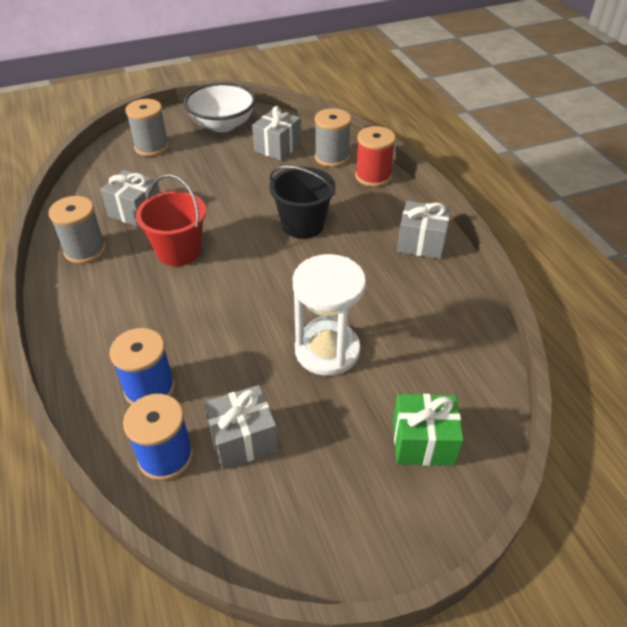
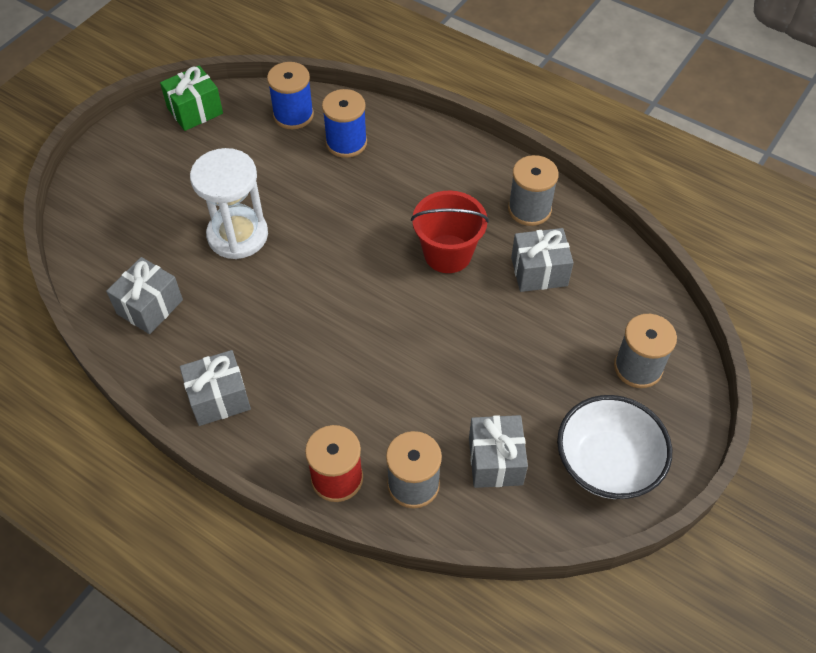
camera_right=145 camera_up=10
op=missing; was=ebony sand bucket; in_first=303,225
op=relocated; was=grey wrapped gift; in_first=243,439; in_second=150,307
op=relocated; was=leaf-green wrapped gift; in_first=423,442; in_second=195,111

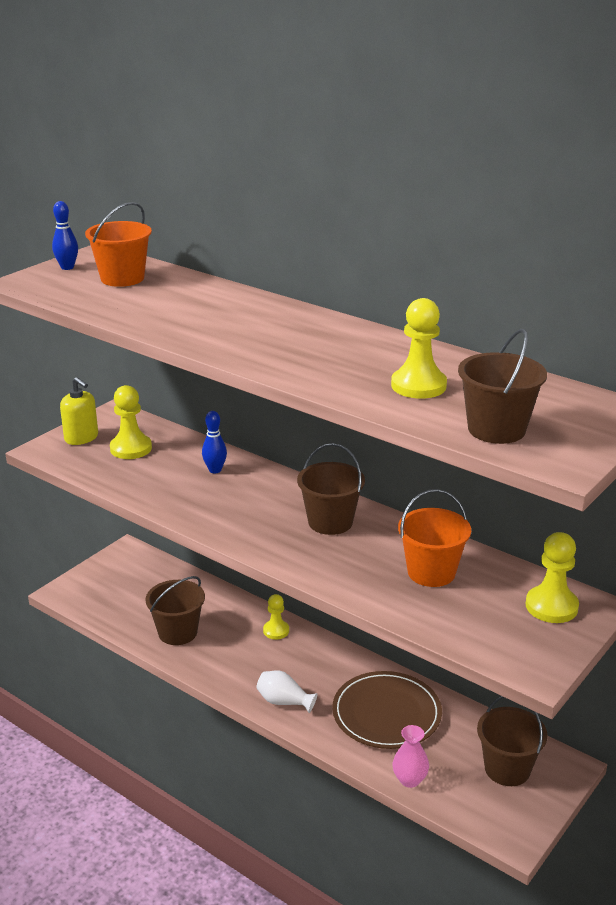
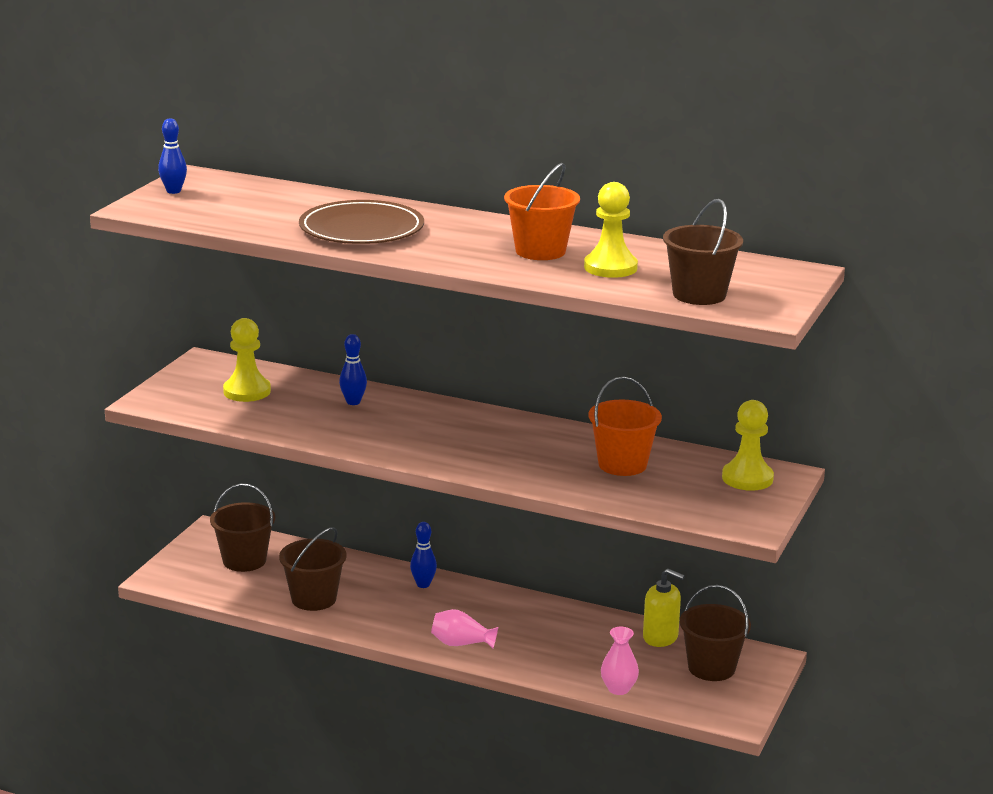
camera_right=-15 camera_up=-5
op=relocated; was=orange sand bucket; in_first=122,278; in_second=540,251
op=relocated; was=bright yellow pump bottle; in_first=81,438; in_second=660,637
op=relocated; was=dark brown sand bucket; in_first=330,522; in_second=244,560
op=exchanged; was=bright yellow game pawn; now=cobalt bowling pin; in_first=276,631; in_second=423,584
op=colour; was=snow-white flower vase; now=rose-pink flower vase; in_first=284,702; in_second=461,644
op=relocated; was=dark brown plate; in_first=386,713; in_second=361,229

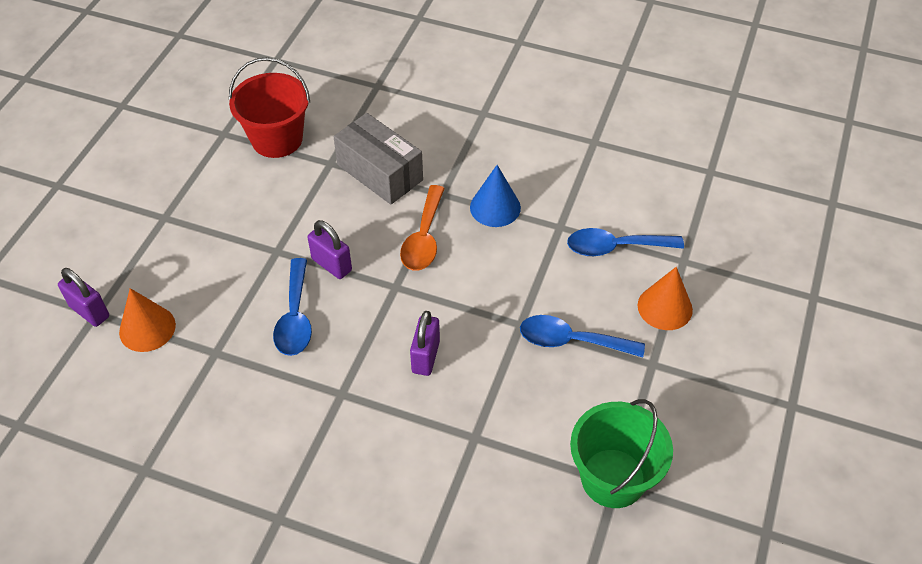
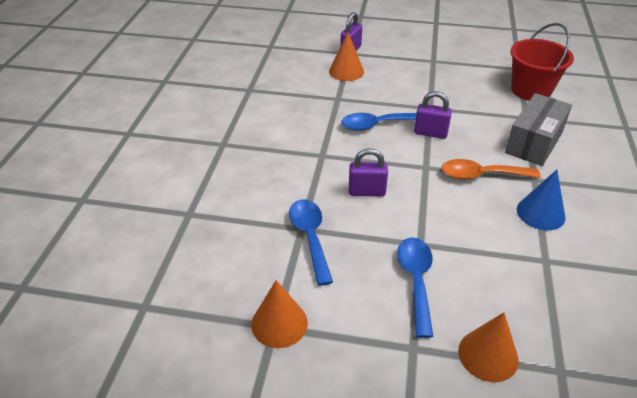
camera_right=80 camera_up=-10
op=spun; was=royal purple lock; in_first=332,264; in_second=430,133; clockwise=75
op=relocated; was=cobalt tablespoon; in_first=615,247; in_second=310,237
op=exchanged; was=leaf-green sand bucket; now=orange cone shape; in_first=613,478; in_second=279,323

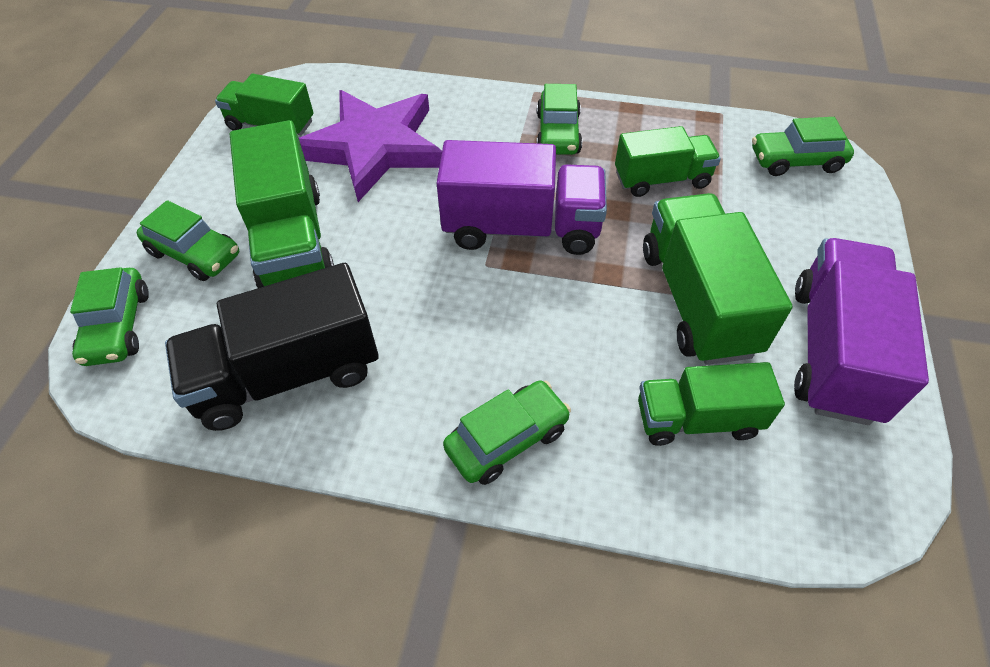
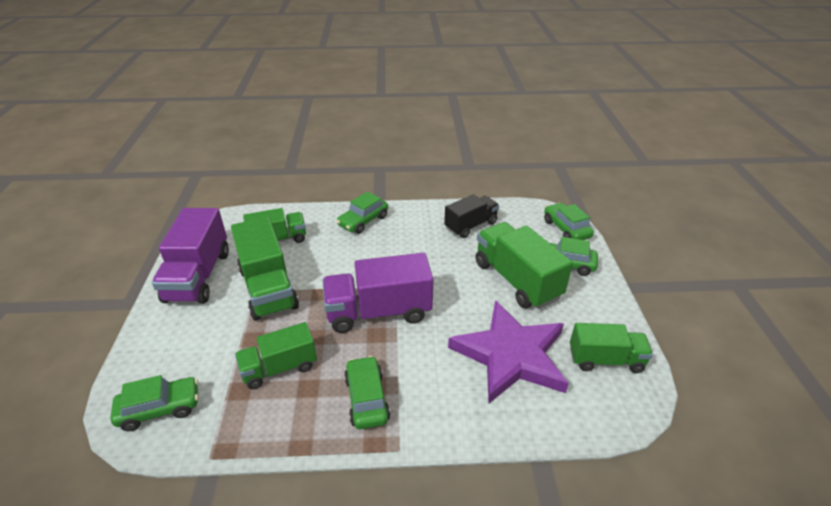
camera_right=165 camera_up=-15
op=size; was=ebony toy truck; in_first=288,374; in_second=471,225; ratio=0.64

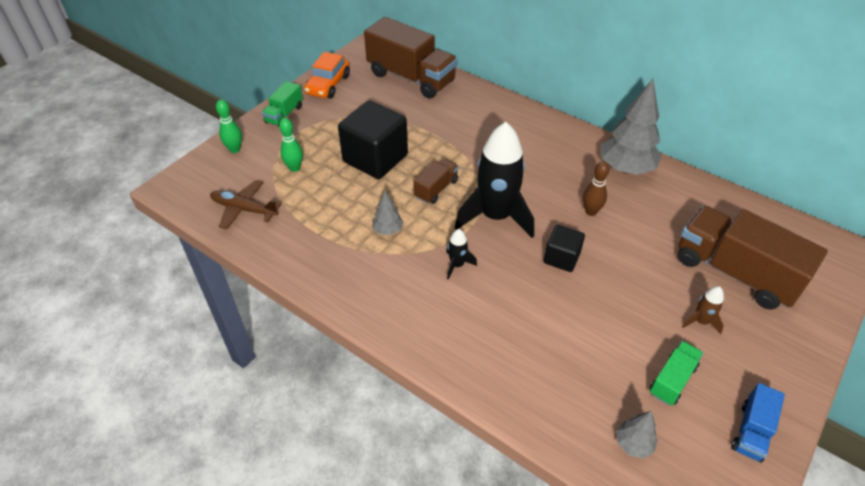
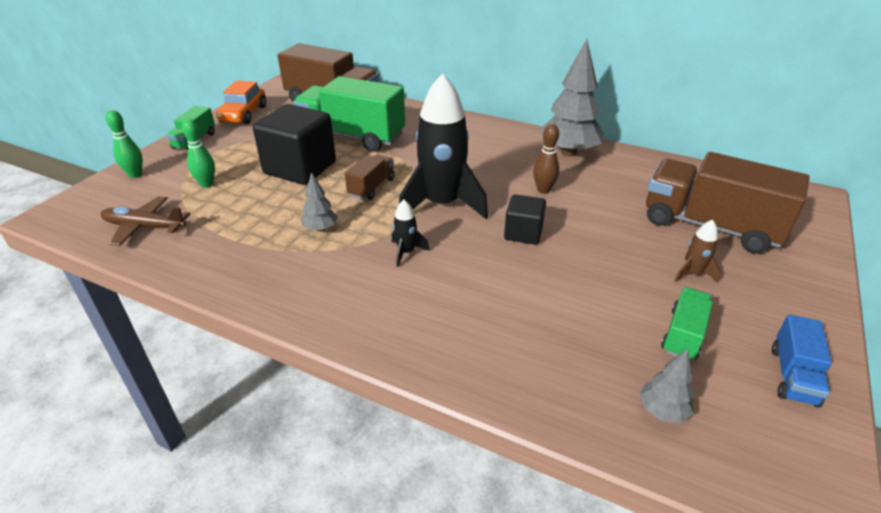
camera_right=-10 camera_up=-10
op=appeared; now=leaf-green toy truck; in_second=352,136

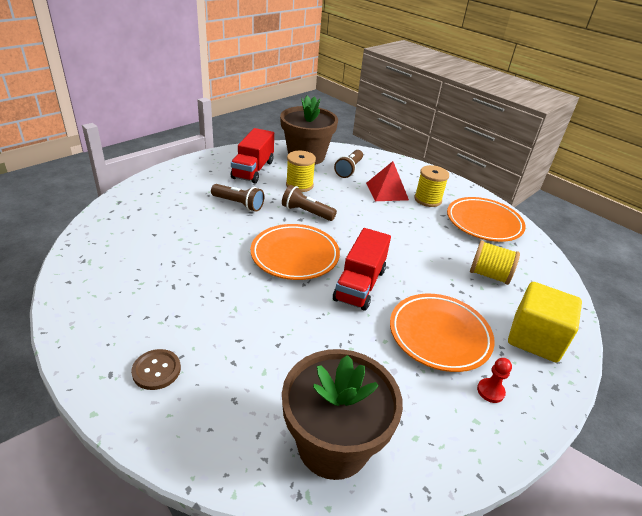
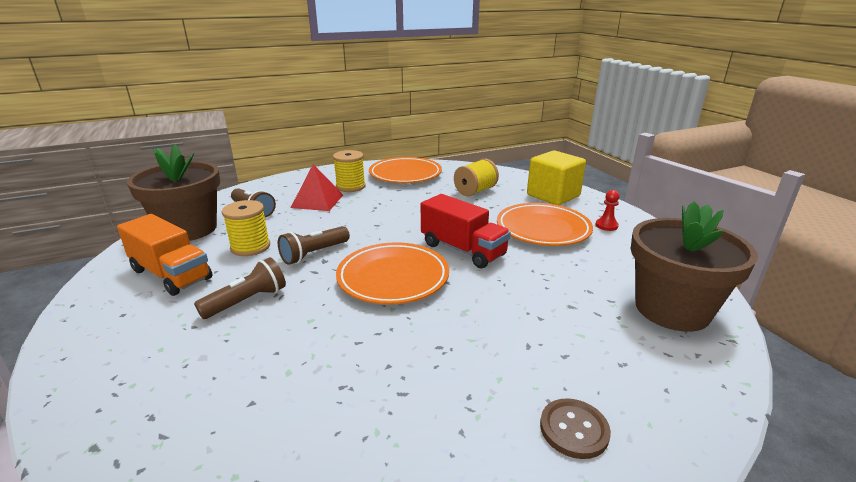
camera_right=-65 camera_up=-10
op=colour; was=crimson toy truck; now=orange toy truck; in_first=253,170; in_second=171,274

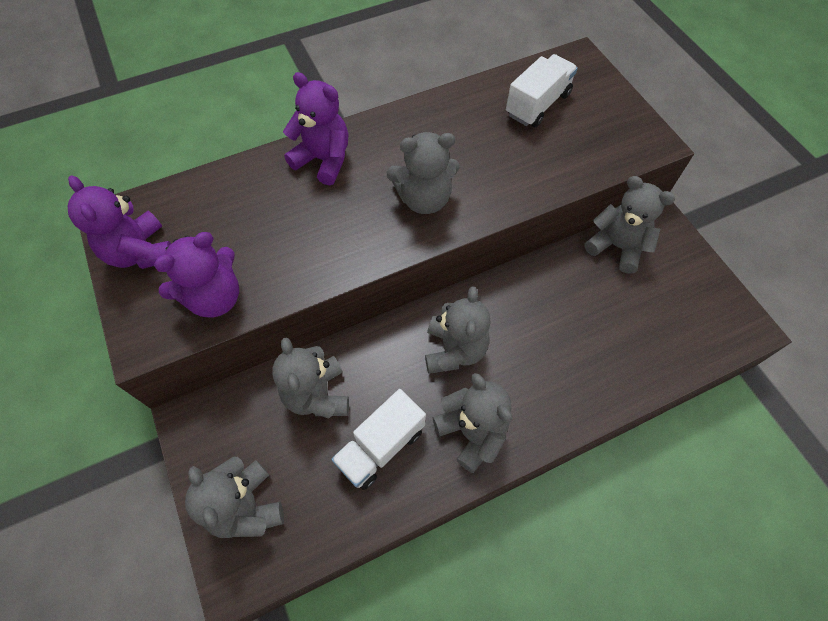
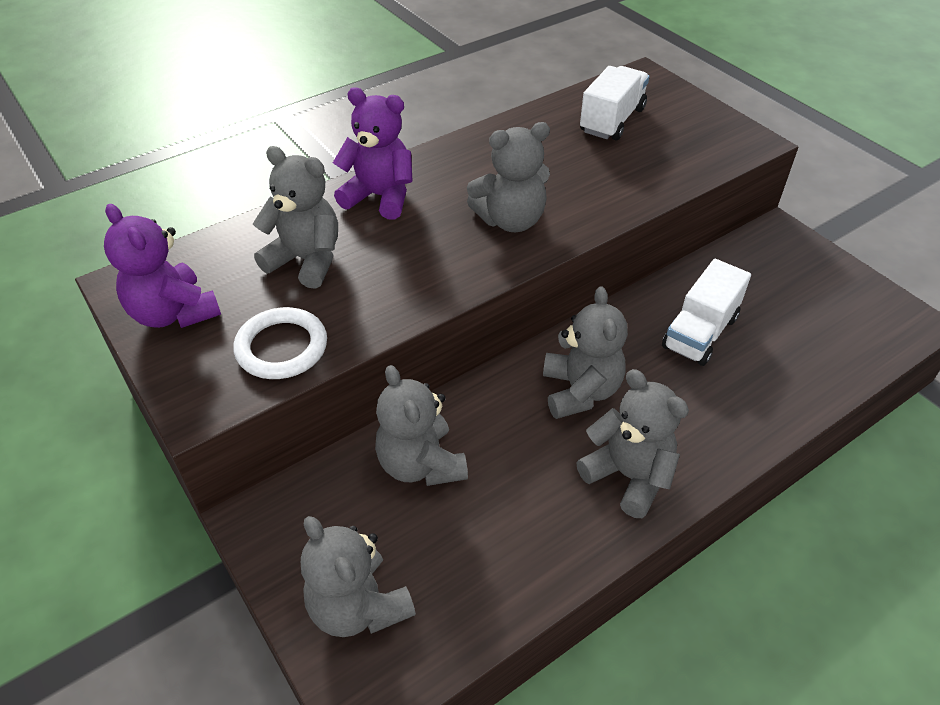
camera_right=-10 camera_up=-15
op=relocated; was=grey stuffed bear; in_first=617,247; in_second=306,260
op=exchanged; was=royal purple stuffed bear; now=snow-white hoop; in_first=215,297; in_second=282,347
op=relocated; was=snow-white toy truck; in_first=381,446; in_second=700,332

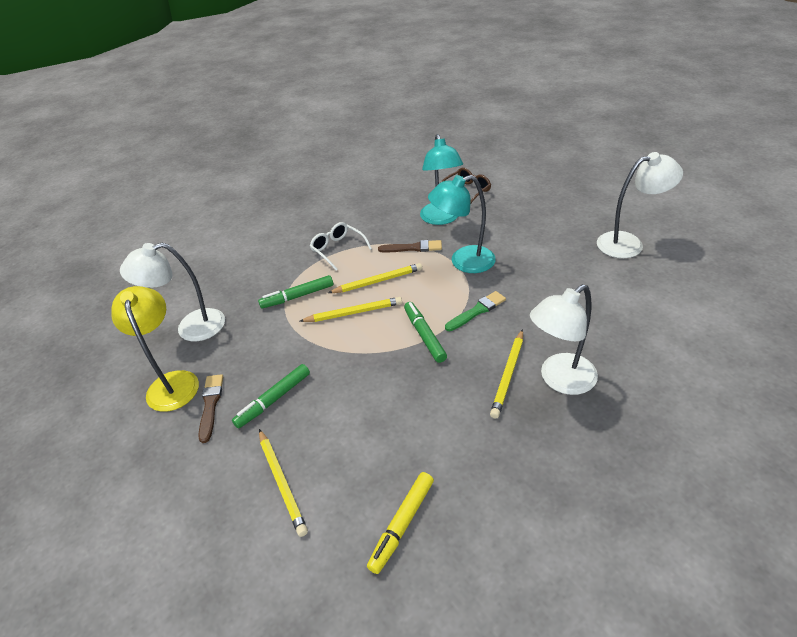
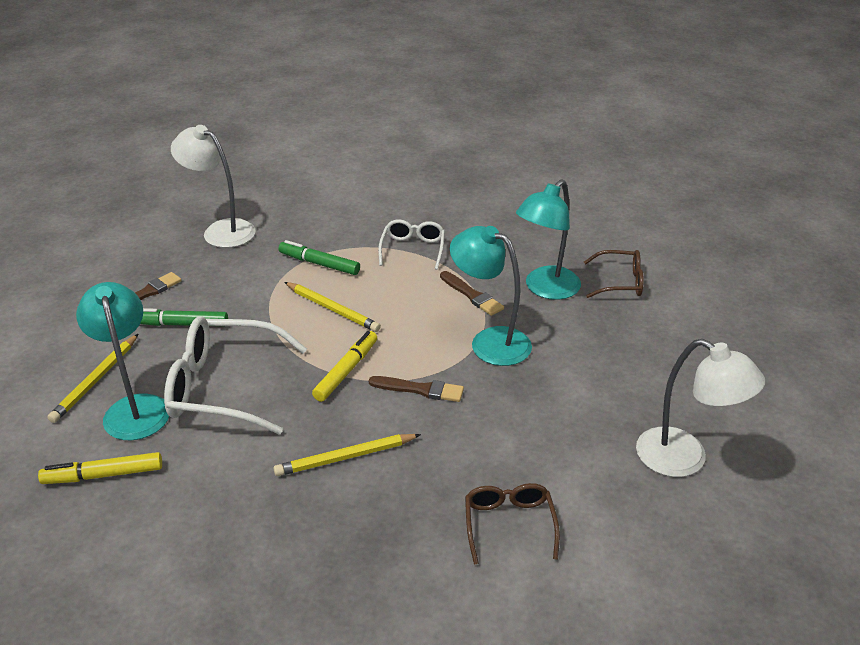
camera_right=45 camera_up=-5
op=missing; was=bright yellow pencil; in_first=378,281
op=missing; was=snow-white reading lamp; in_first=560,380
op=missing; was=bright yellow reading lamp; in_first=172,382
op=colour; was=leaf-green paintbrush; now=dark brown paintbrush; in_first=477,311; in_second=420,389
op=colour; was=leaf-green marker pen; now=bright yellow marker pen; in_first=424,335; in_second=346,371
op=appeared; now=turquoise reading lamp; in_second=135,407
op=appeared; now=snow-white eyeglasses; in_second=223,387
op=appeared; now=dark brown eyeglasses; in_second=509,524

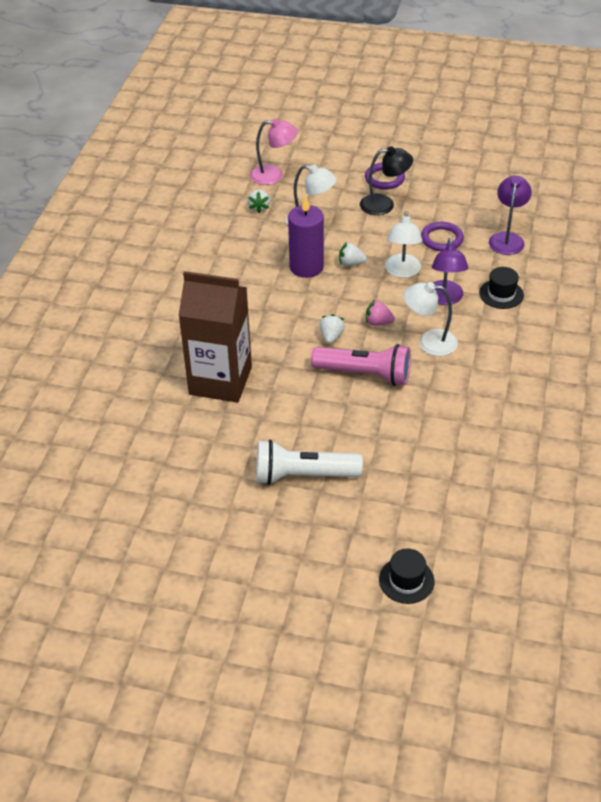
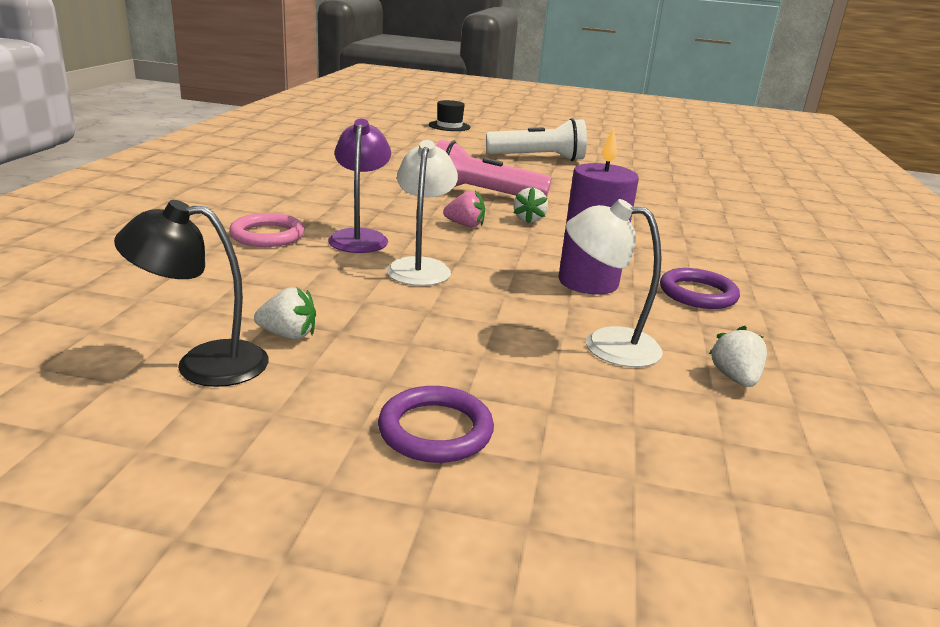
camera_right=175 camera_up=-20
op=missing; was=rose-pink reading lamp; in_first=274,175
op=relocated; was=ebony reading lamp; in_first=384,204; in_second=203,364
op=missing; was=royal purple reading lamp; in_first=507,238
op=relocated; was=royal purple hoop; in_first=441,239; in_second=697,294
op=relocated; was=snow-white toy strawberry; in_first=351,264; in_second=288,335
op=exchanged; was=ebony tall hat; now=rose-pink hoop; in_first=501,294; in_second=267,235
op=missing; was=dark brown carton; in_first=220,380
op=missing; was=snow-white reading lamp; in_first=429,342

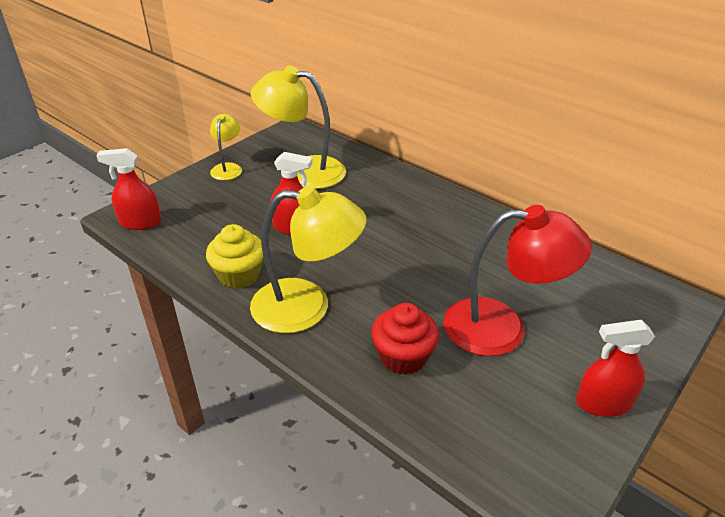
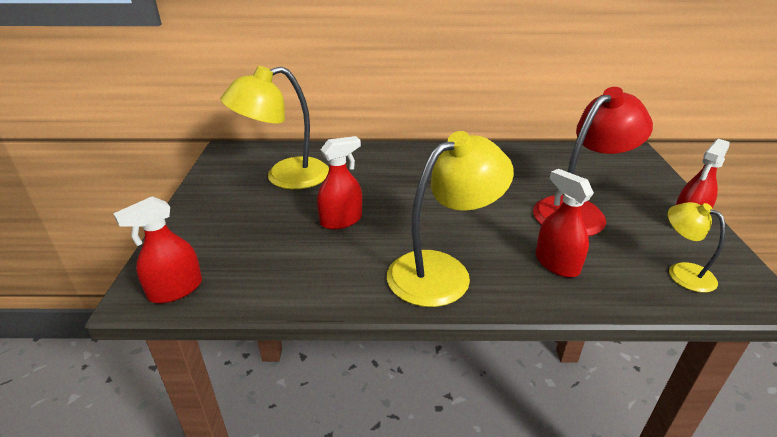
camera_right=-40 camera_up=-5
op=relocated; was=bright yellow reading lamp; in_first=228,168; in_second=682,272
op=missing; was=bright yellow cupcake; in_first=239,275
op=exchanged; was=crimson cupcake; now=crimson sprayer; in_first=403,357; in_second=556,264

